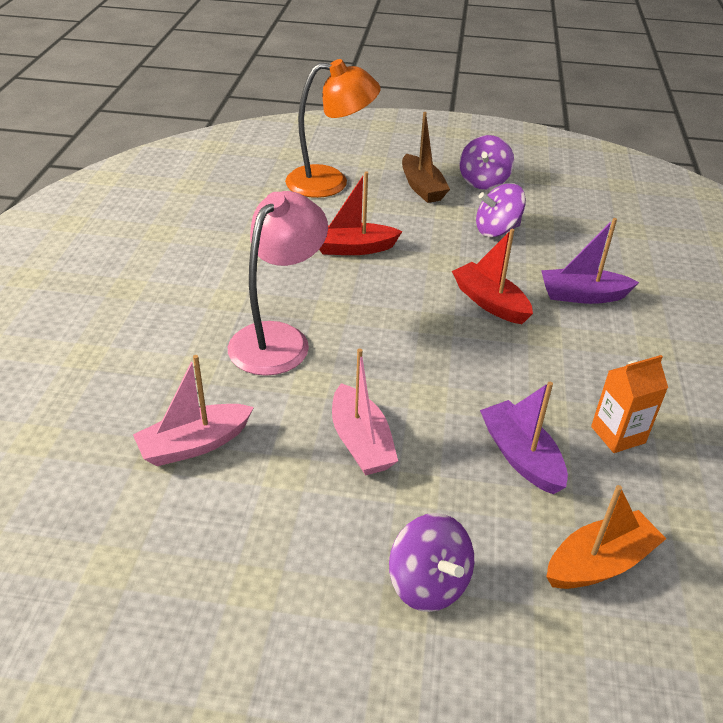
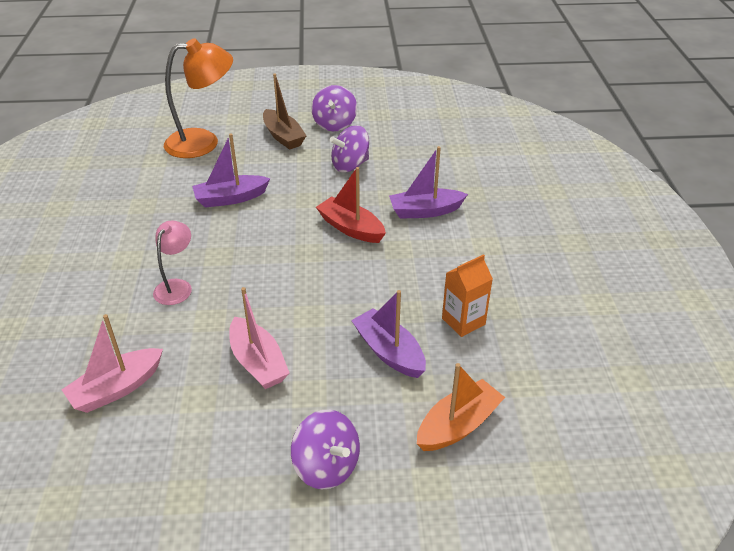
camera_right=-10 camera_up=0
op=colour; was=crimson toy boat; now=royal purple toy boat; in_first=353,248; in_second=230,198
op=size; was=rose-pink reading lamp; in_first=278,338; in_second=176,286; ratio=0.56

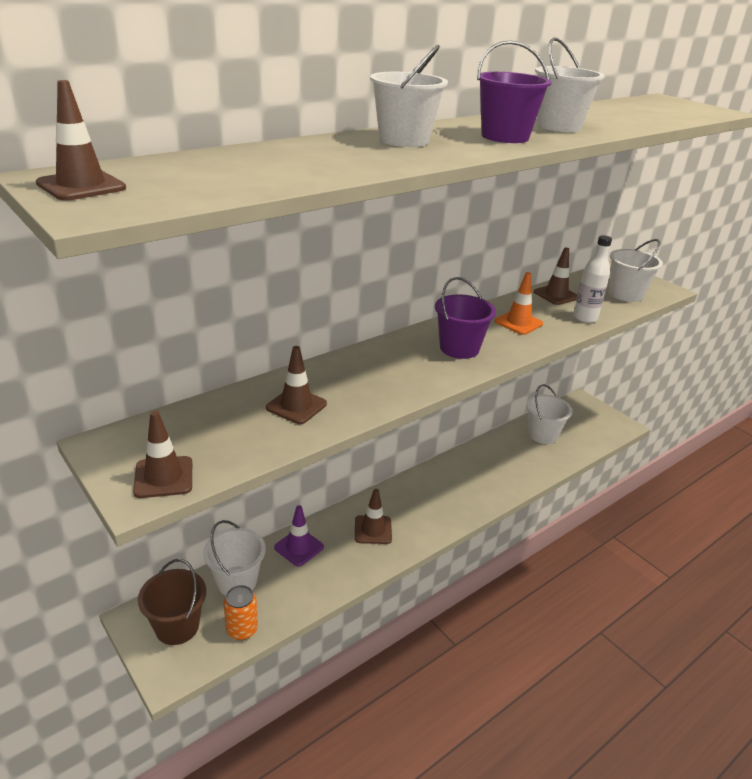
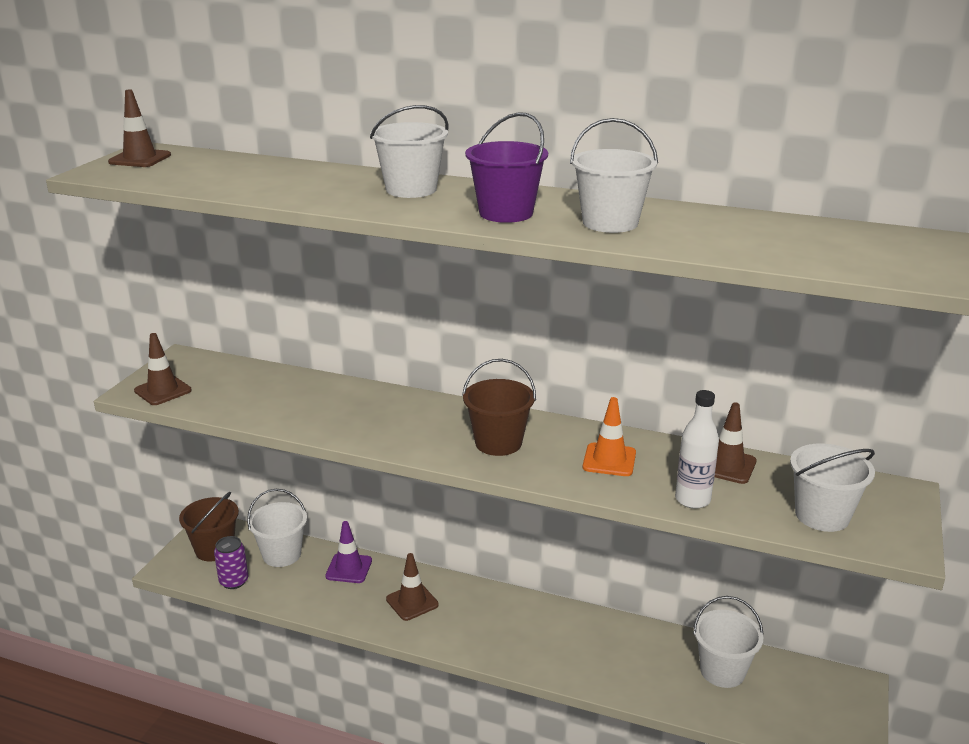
camera_right=60 camera_up=-5
op=colour; was=royal purple sand bucket; now=dark brown sand bucket; in_first=459,348; in_second=498,443
op=missing; was=dark brown traffic cone; in_first=296,406
op=colour; was=orange tin; now=royal purple tin; in_first=242,629; in_second=234,581

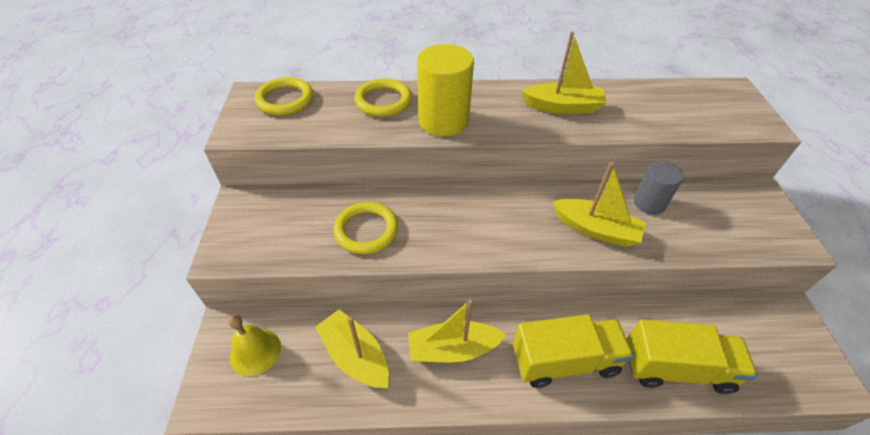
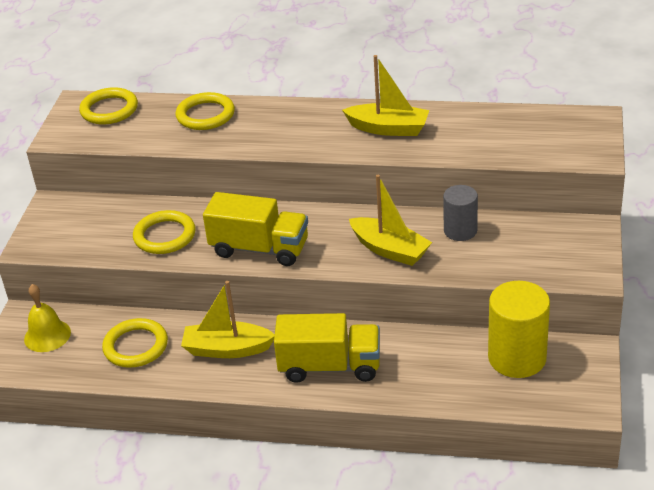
camera_right=15 camera_up=-10
op=relocated; was=bright yellow cylinder shape; in_first=443,121; in_second=517,358
op=exchanged; was=bright yellow toy boat; now=bright yellow hoop; in_first=355,356; in_second=136,346
op=relocated; was=bright yellow toy truck; in_first=676,368; in_second=259,249

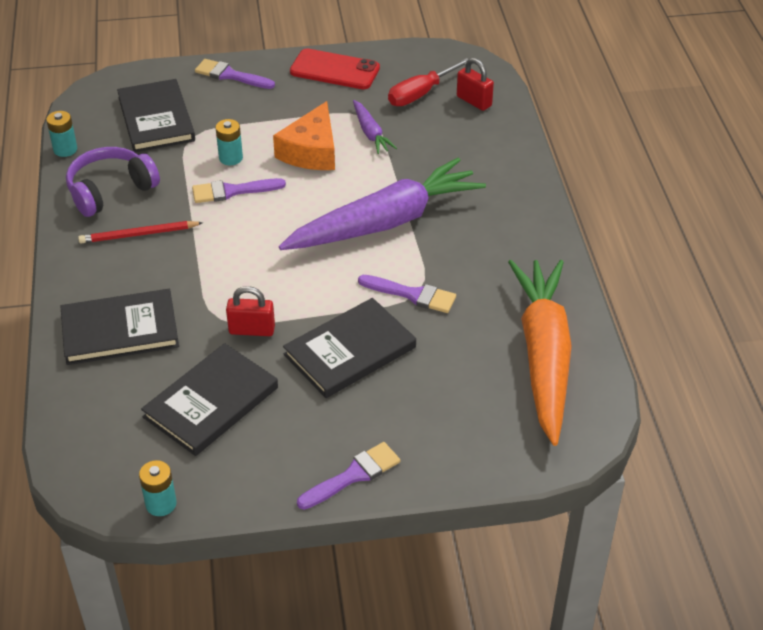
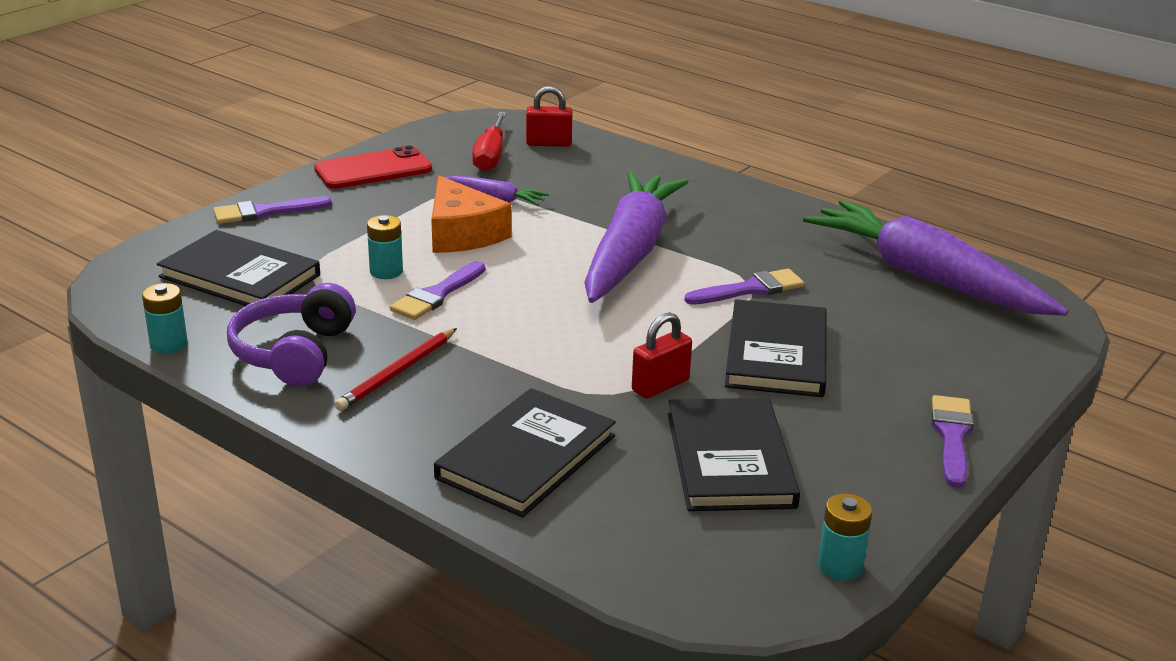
camera_right=-45 camera_up=-15
op=colour; was=orange carrot; now=royal purple carrot; in_first=543,355; in_second=925,277

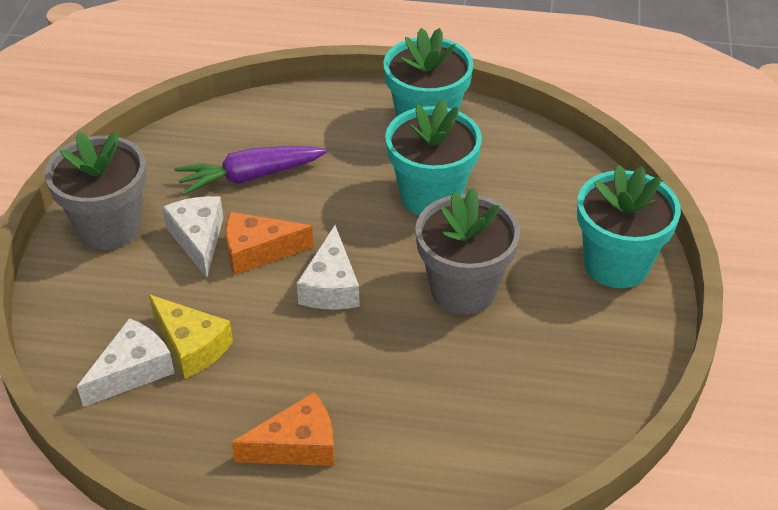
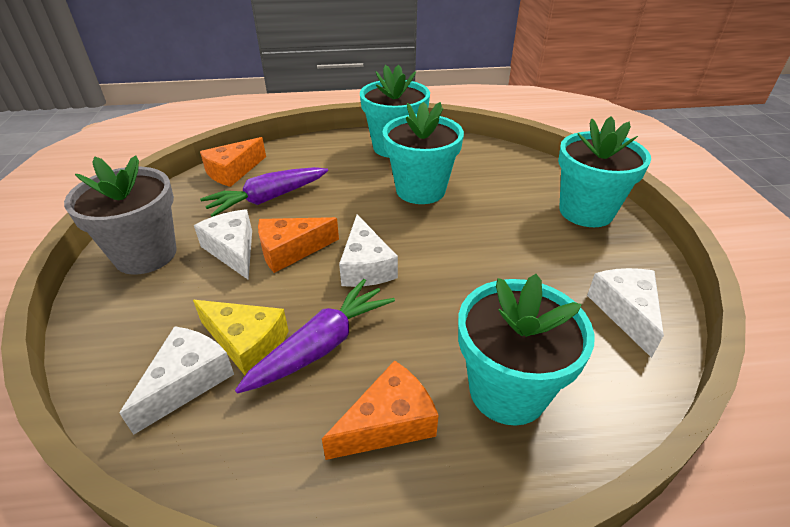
camera_right=-15 camera_up=-5
op=missing; was=grey plant pot; in_first=463,289
op=appeared; now=orange piece of cheese; in_second=233,171
op=appeared; now=snow-white piece of cheese; in_second=625,312
op=appeared; now=turquoise plant pot; in_second=507,390
op=appeared; now=royal purple carrot; in_second=322,345

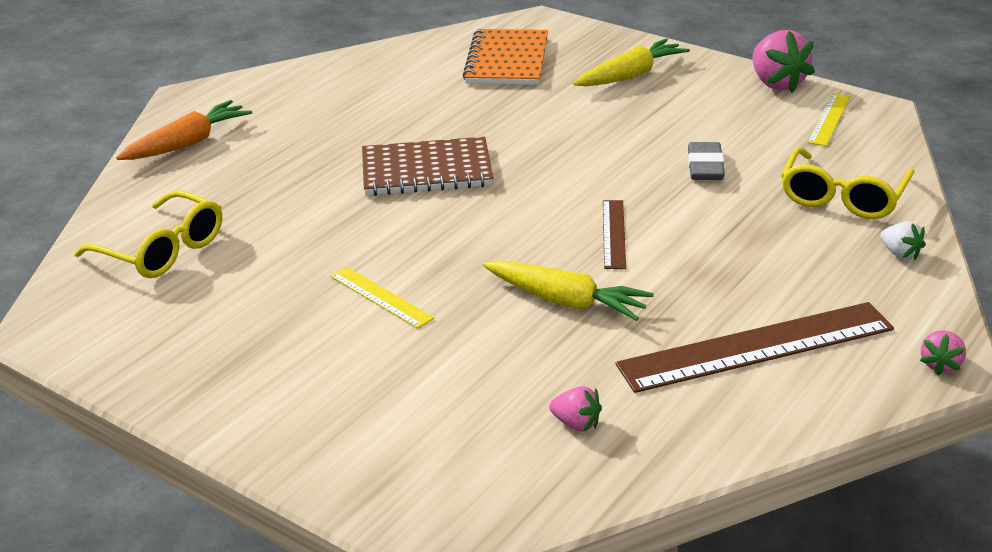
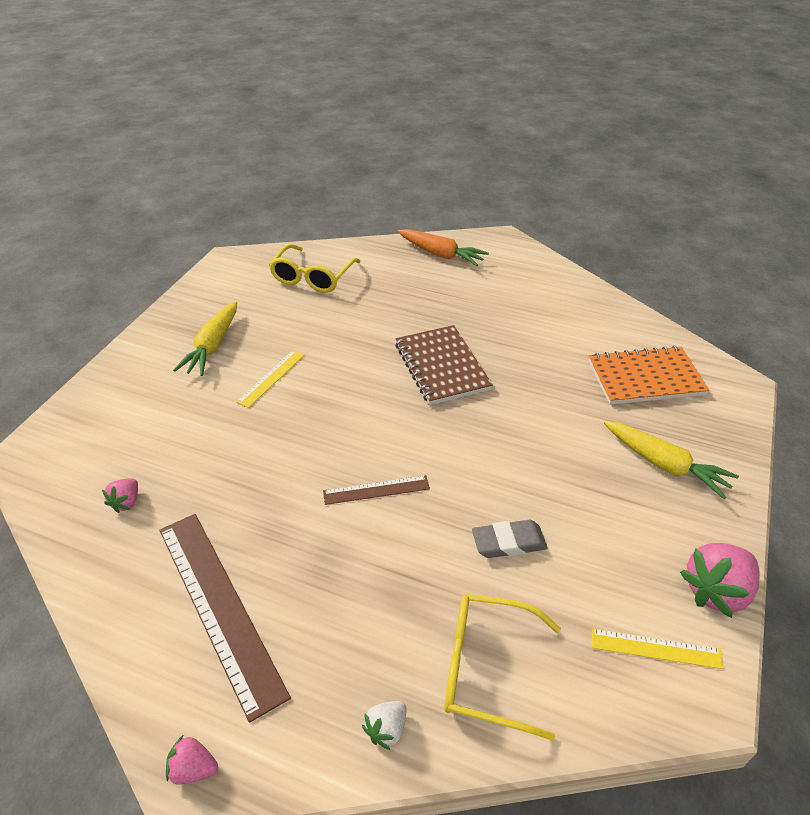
camera_right=75 camera_up=10
op=relocated; was=bright yellow carrot; in_first=566,301; in_second=212,346

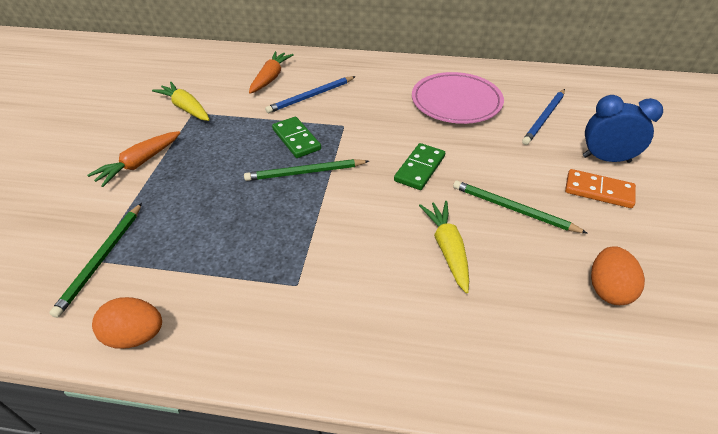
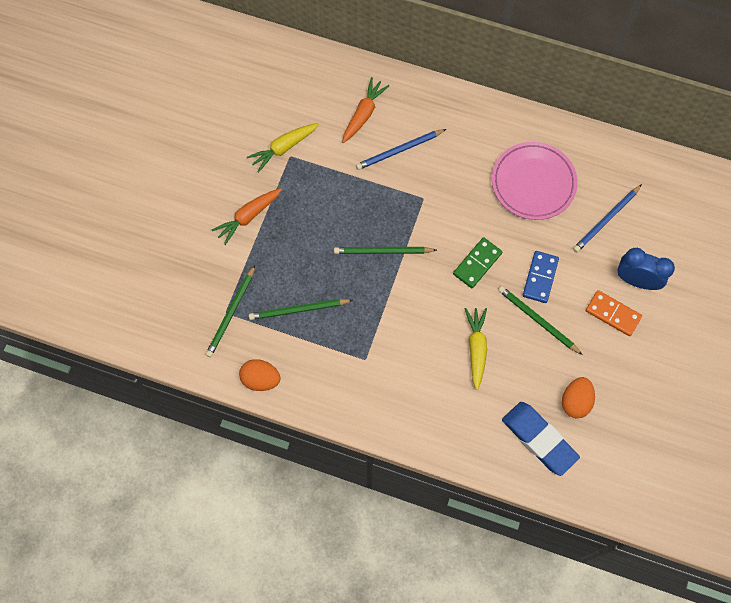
camera_right=10 camera_up=25
op=spun; was=bright yellow carrot; in_first=186,108; in_second=283,148; clockwise=-90
op=missing; was=leaf-green domino; in_first=296,139
op=appeared; now=cobalt domino; in_second=540,277
op=appeared; now=leaf-green pencil; in_second=299,310
op=appeared; now=cobalt gum eraser; in_second=539,439

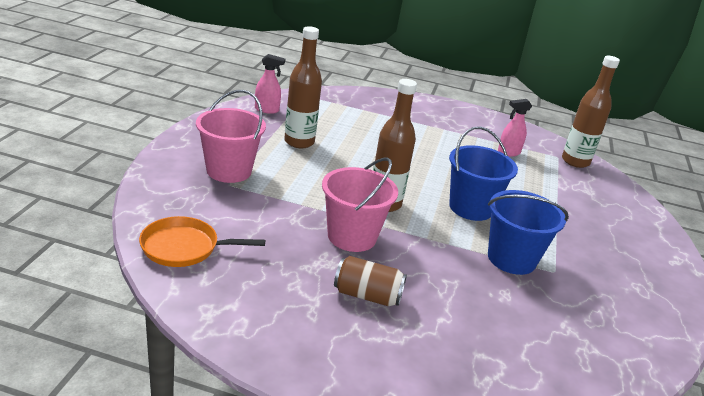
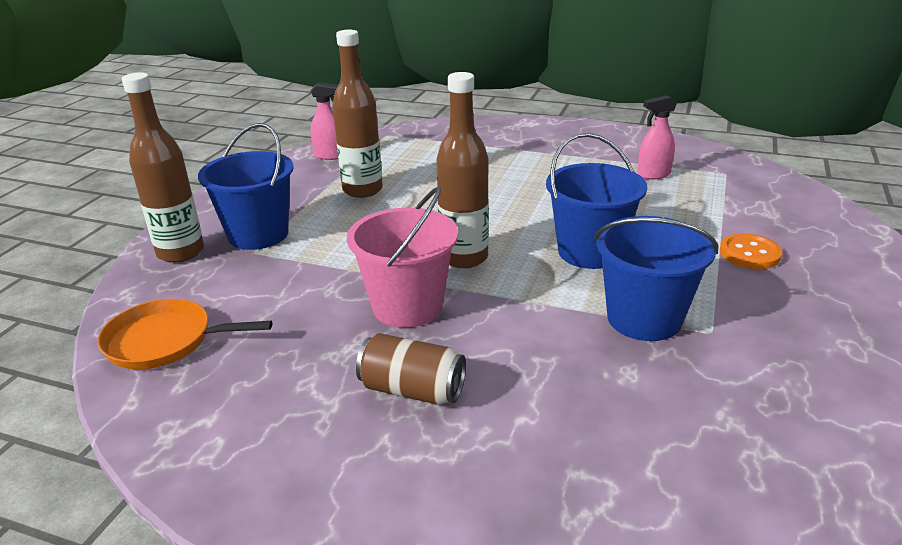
camera_right=10 camera_up=0
op=relocated; was=dark brown flask; in_first=575,161; in_second=180,252
op=colour; was=rose-pink sand bucket; now=cobalt sand bucket; in_first=229,171; in_second=258,234
op=appeared; now=orange button; in_second=749,253

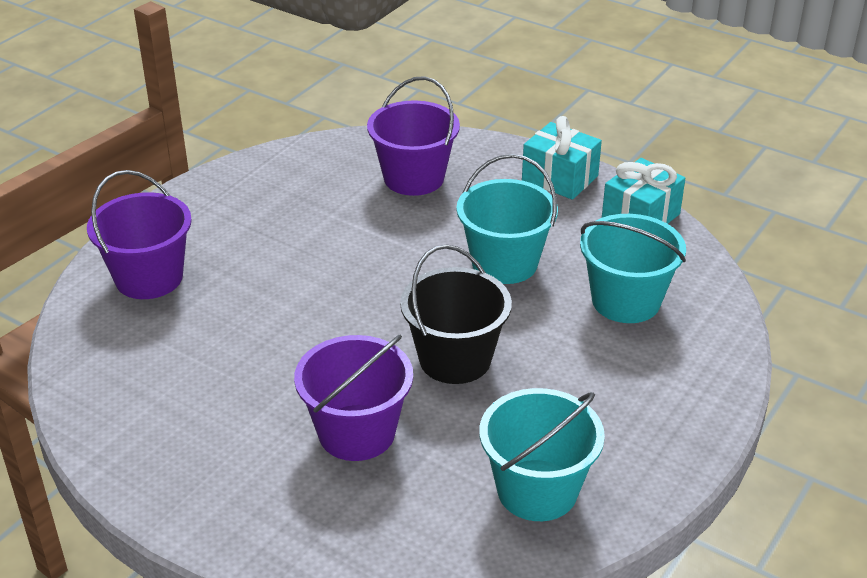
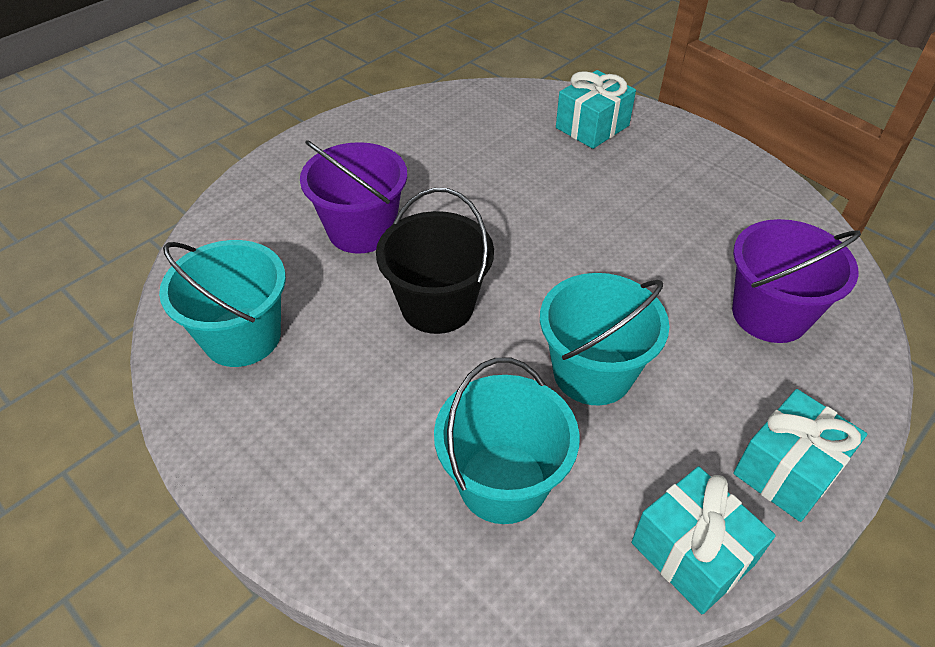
camera_right=100 camera_up=10
op=exchanged; was=royal purple sand bucket; now=turquoise wrapped gift; in_first=149,278; in_second=592,127

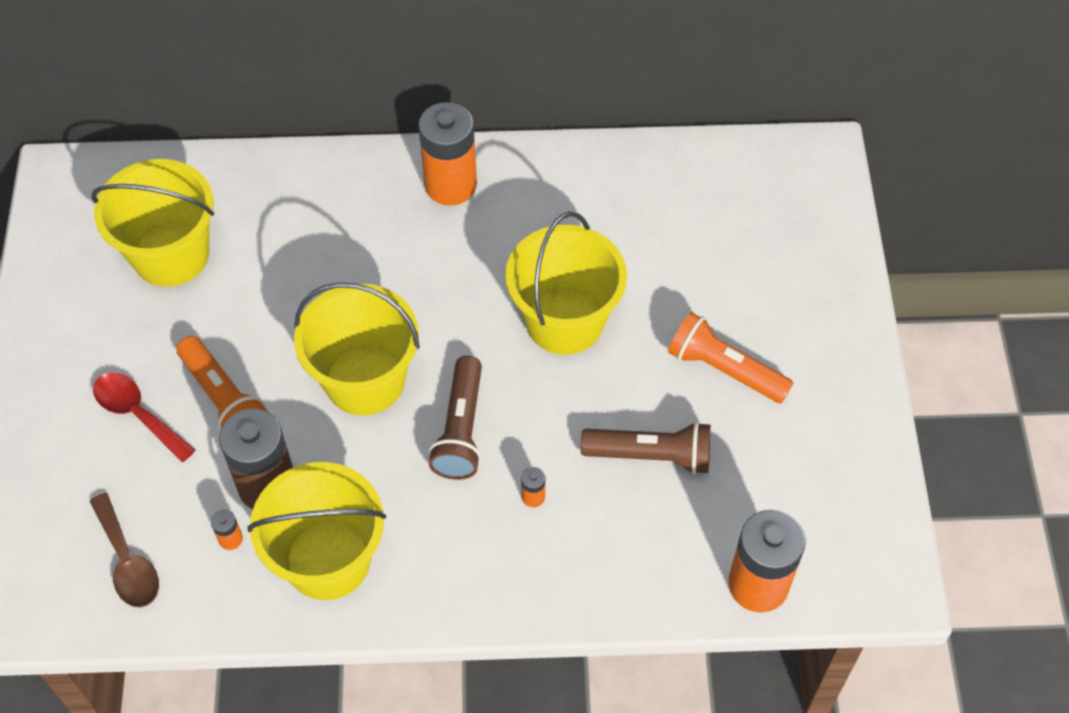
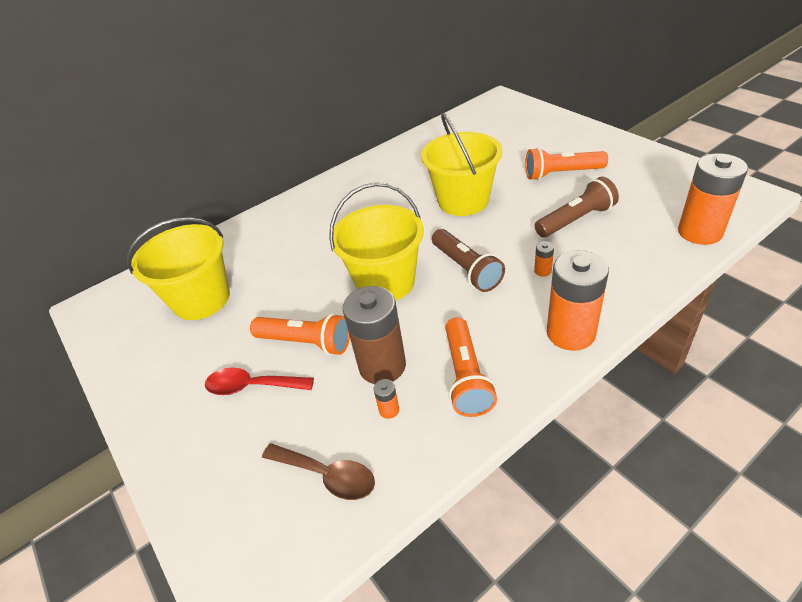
camera_right=-30 camera_up=-15
op=relocated; was=orange power cell; in_first=450,185; in_second=570,333
op=exchanged; was=bright yellow sand bucket; now=orange pocket torch; in_first=328,560; in_second=466,377

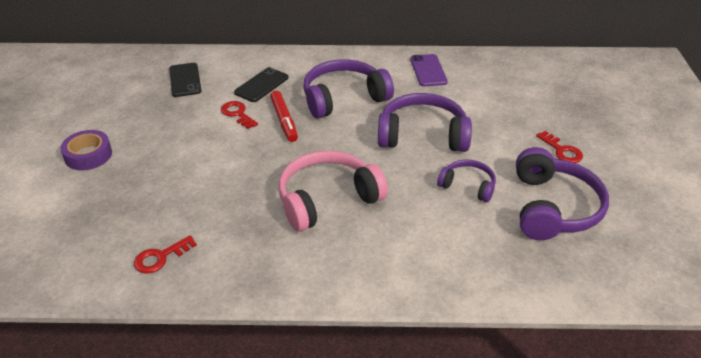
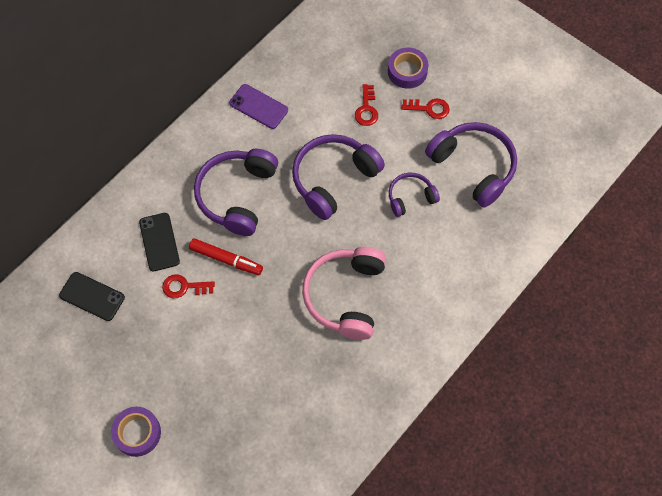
camera_right=-50 camera_up=25
op=relocated; was=crimson key; in_first=160,257; in_second=366,109
op=appeared; now=royal purple roll of tape; in_second=407,71

